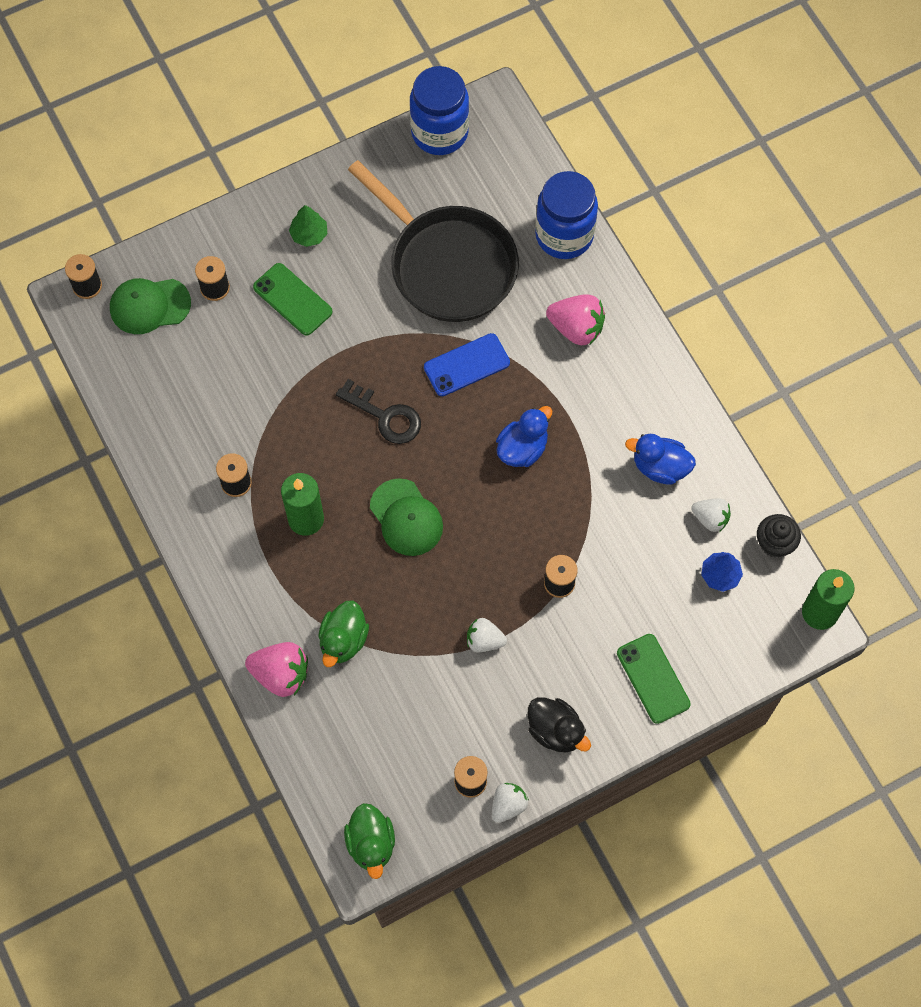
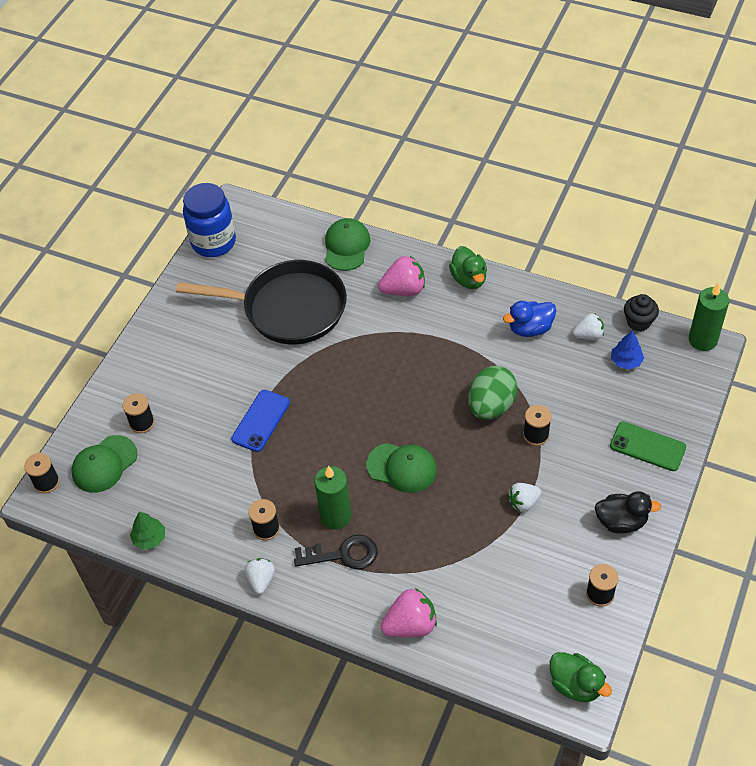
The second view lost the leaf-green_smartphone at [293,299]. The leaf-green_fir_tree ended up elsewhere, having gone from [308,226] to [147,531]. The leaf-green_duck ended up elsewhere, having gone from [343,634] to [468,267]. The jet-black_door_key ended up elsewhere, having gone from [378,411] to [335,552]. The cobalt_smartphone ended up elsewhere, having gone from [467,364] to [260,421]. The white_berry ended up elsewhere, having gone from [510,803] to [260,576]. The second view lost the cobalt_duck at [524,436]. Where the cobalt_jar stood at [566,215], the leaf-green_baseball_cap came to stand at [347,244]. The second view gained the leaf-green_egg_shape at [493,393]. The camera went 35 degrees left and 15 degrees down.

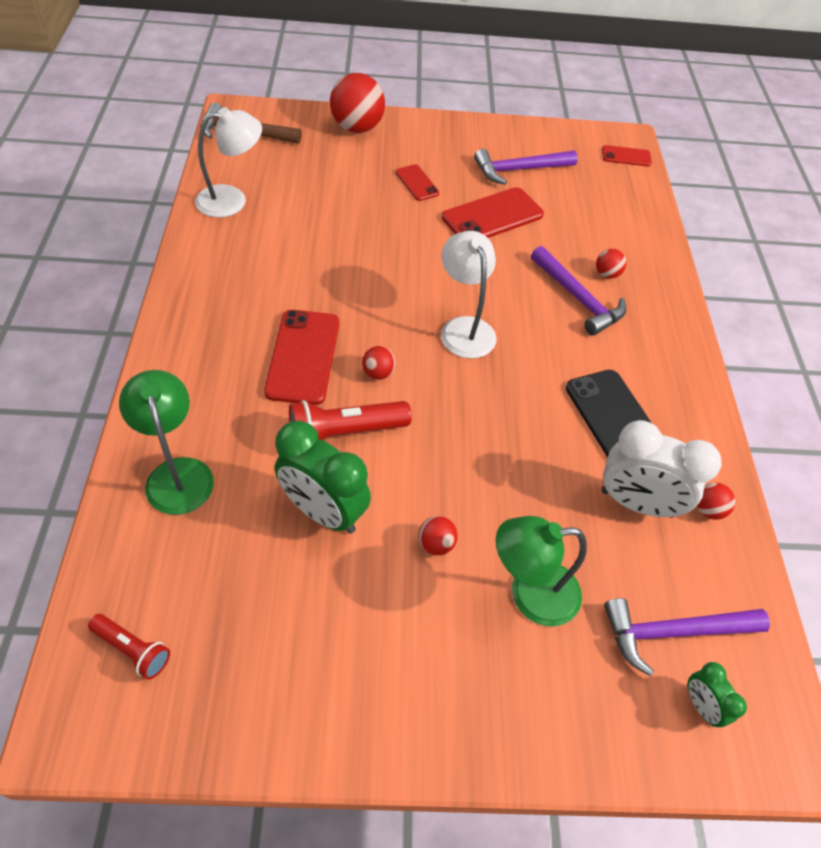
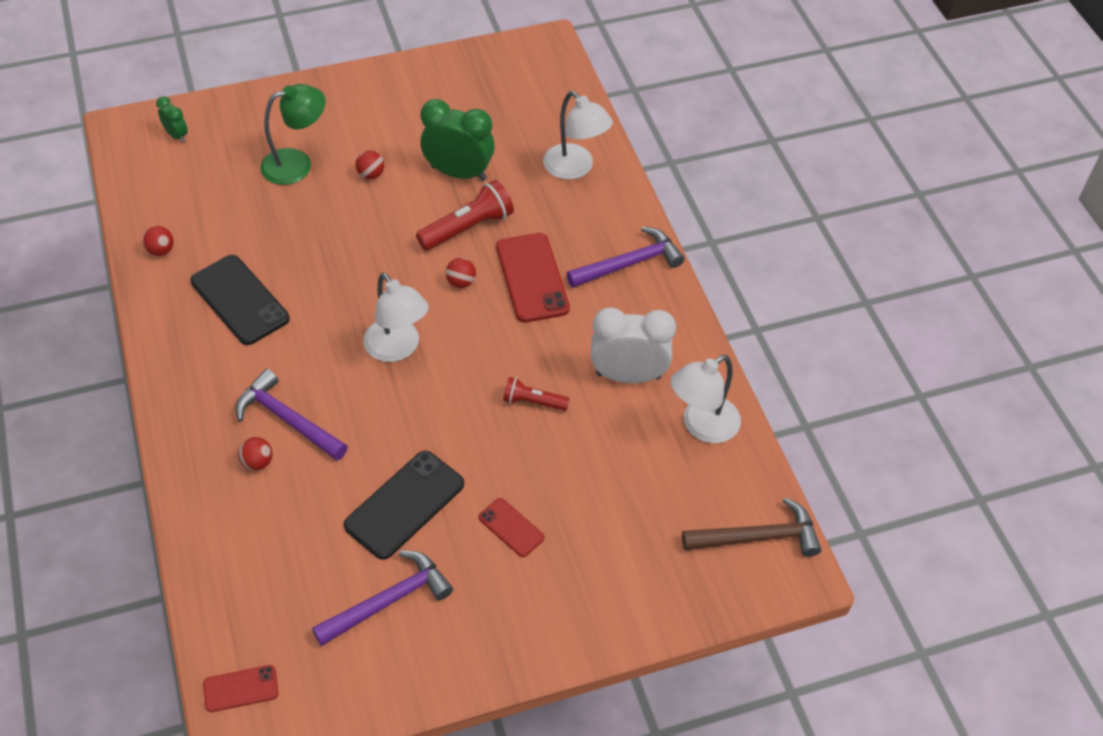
The crimson_pocket_torch ended up elsewhere, having gone from [129,647] to [536,394]. What was the leaf-green_reading_lamp at [166,442] turned into the white_reading_lamp at [578,135]. The second view lost the crimson_play_ball at [357,103]. What was the crimson_smartphone at [493,212] turned into the jet-black_smartphone at [404,505]. The white_alarm_clock ended up elsewhere, having gone from [661,469] to [633,345]. The violet_carpenter's_hammer ended up elsewhere, having gone from [687,637] to [625,257]. The camera went 165 degrees right and 0 degrees up.

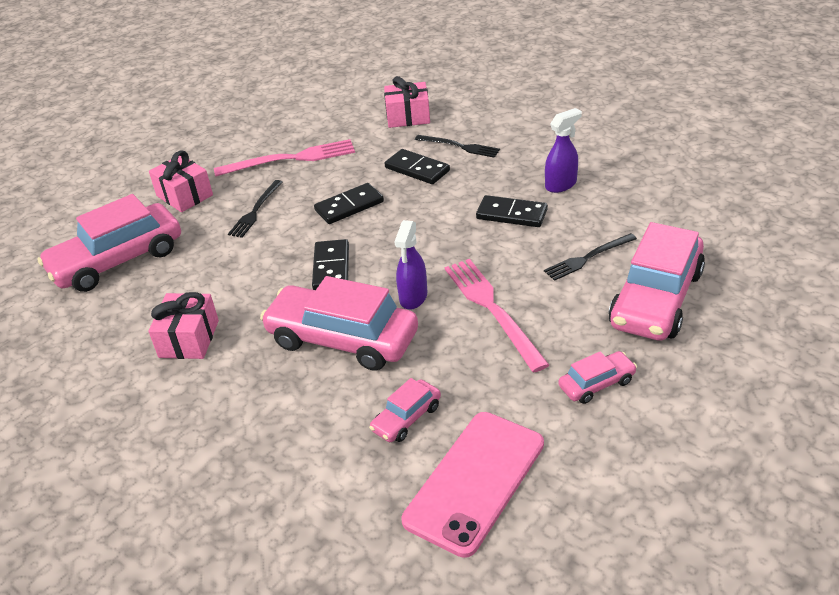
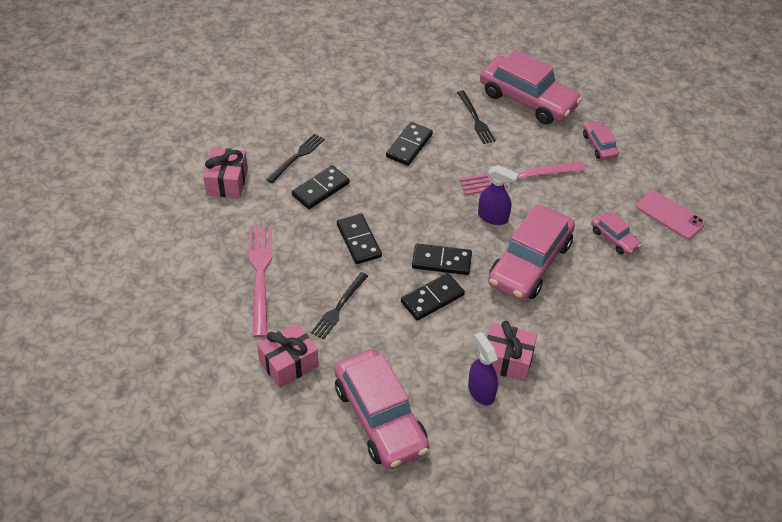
The jet-black_fork at [255,209] ended up facing another way, 90 degrees clockwise from before. The size of the pink_smartphone at [473,485] changed by a factor of 0.65. The violet_spray_cleaner ended up elsewhere, having gone from [563,150] to [483,369]. The second view gained the jet-black_domino_tile at [433,297]. The camera went 85 degrees left and 10 degrees up.

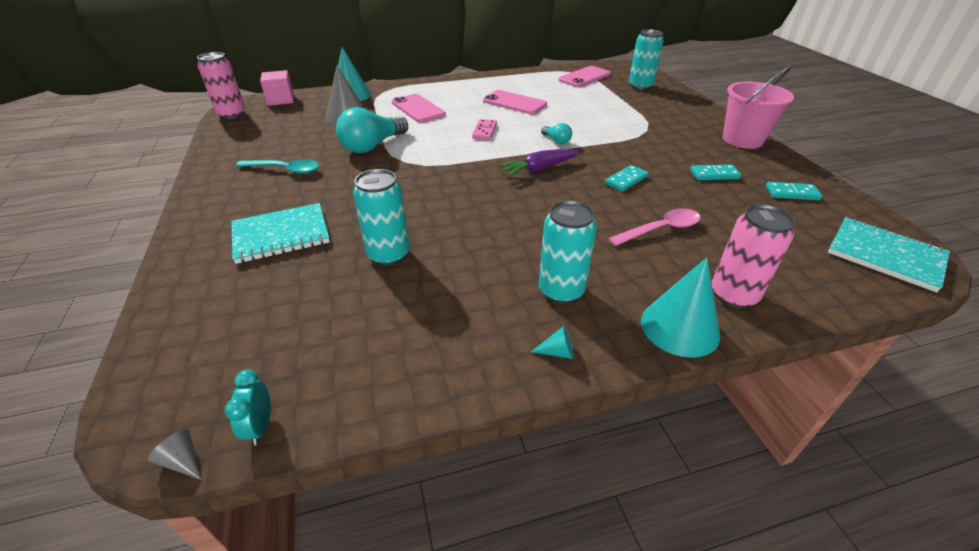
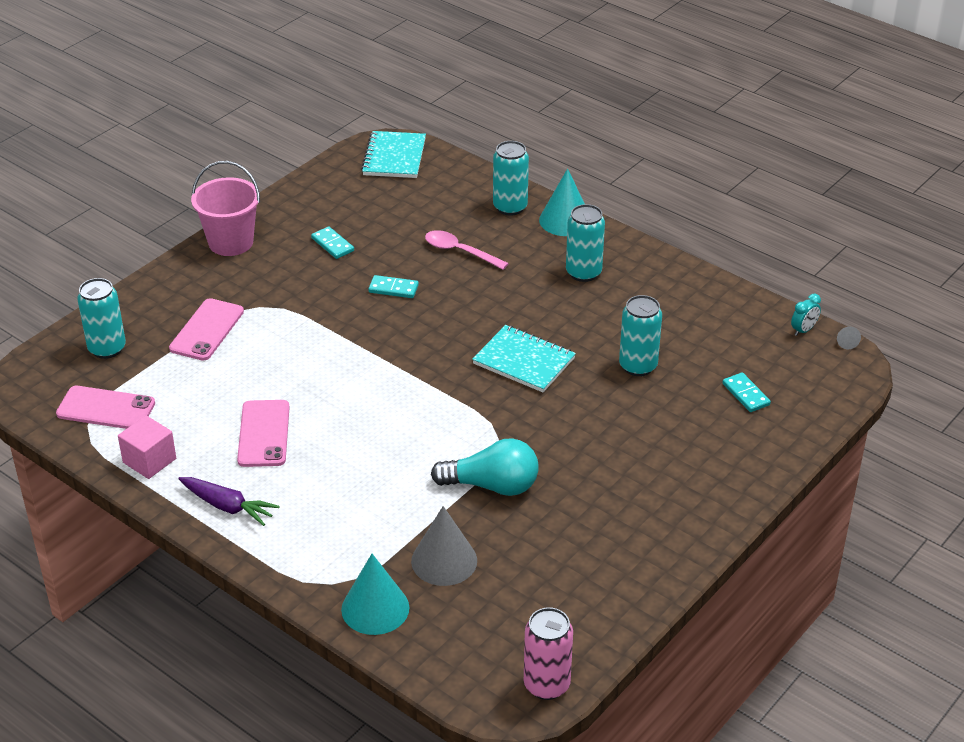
The teal_notepad ended up elsewhere, having gone from [281,233] to [524,358]. The second view lost the teal_tablespoon at [277,166]. The pink_block ended up elsewhere, having gone from [277,88] to [147,447]. The pink_smartphone ended up elsewhere, having gone from [419,108] to [206,329]. The second view lost the pink_domino_tile at [484,129]. The violet_carrot ended up elsewhere, having gone from [538,163] to [229,501]. The second view lost the teal_cone at [552,342]. The second view lost the teal_bulb at [556,133]. What was the pink_soda_can at [753,256] turned into the teal_soda_can at [511,178]. The teal_domino_tile ended up elsewhere, having gone from [794,191] to [746,392]. The camera went 125 degrees left and 0 degrees up.

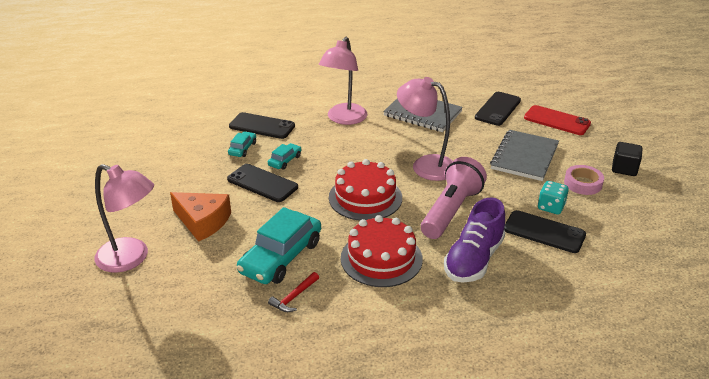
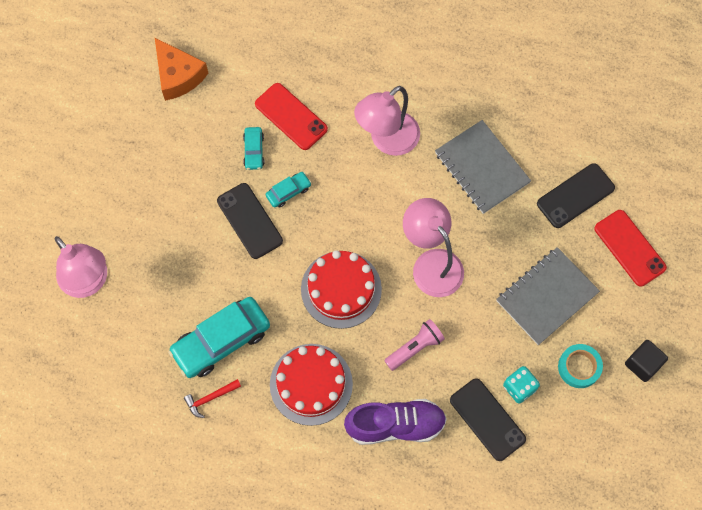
The orange_cheese_wedge ended up elsewhere, having gone from [200,217] to [181,69]. The teal_automobile at [242,144] ended up facing another way, 135 degrees clockwise from before. What was the jet-black_smartphone at [262,125] turned into the crimson_smartphone at [291,116]. The size of the pink_pocket_torch at [454,198] changed by a factor of 0.59. The violet_shoe at [474,240] ended up facing another way, 150 degrees counterclockwise from before. What was the pink_tape at [584,180] turned into the teal_tape at [580,366]. The camera went 25 degrees right and 35 degrees up.

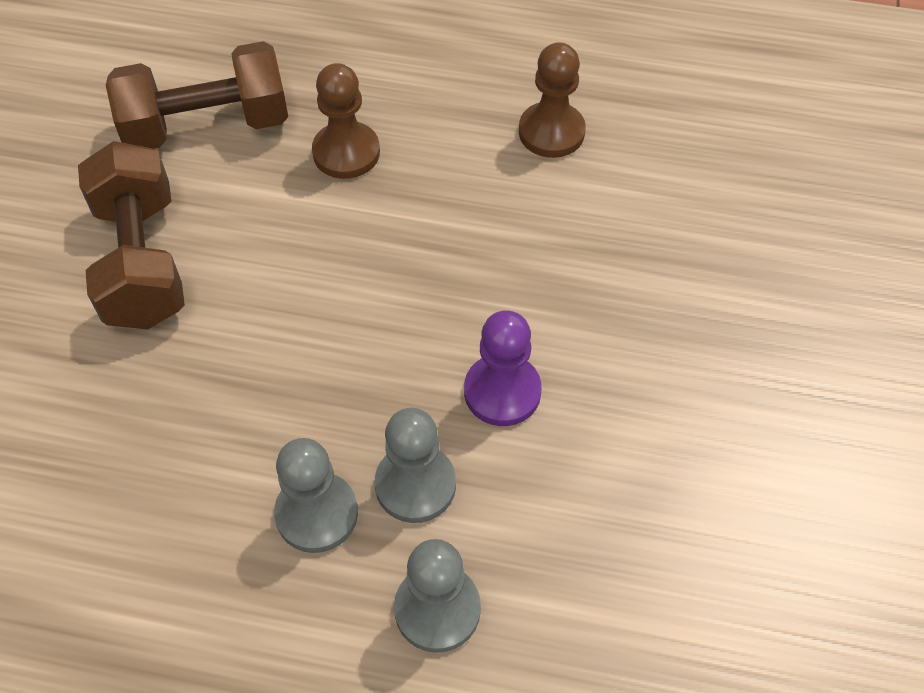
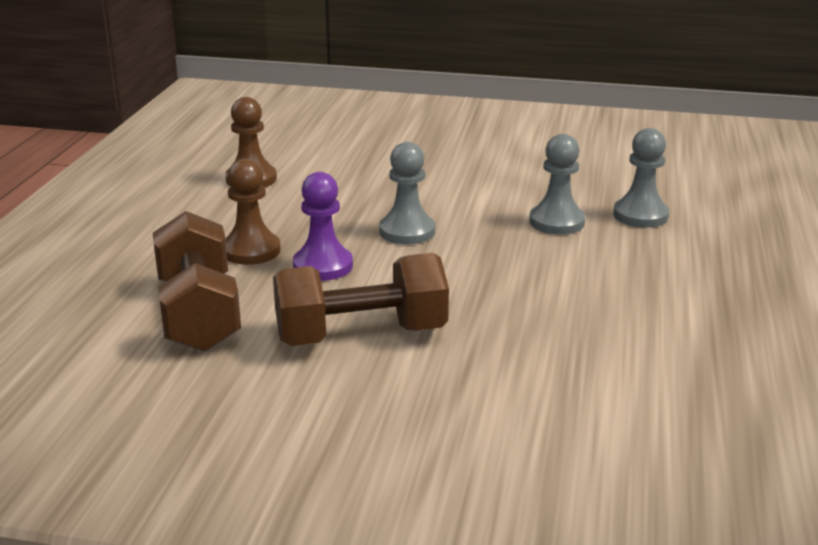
The gray_game_pawn ended up elsewhere, having gone from [316,495] to [407,193]. The violet_game_pawn ended up elsewhere, having gone from [503,368] to [323,226]. The camera went 90 degrees left and 30 degrees down.

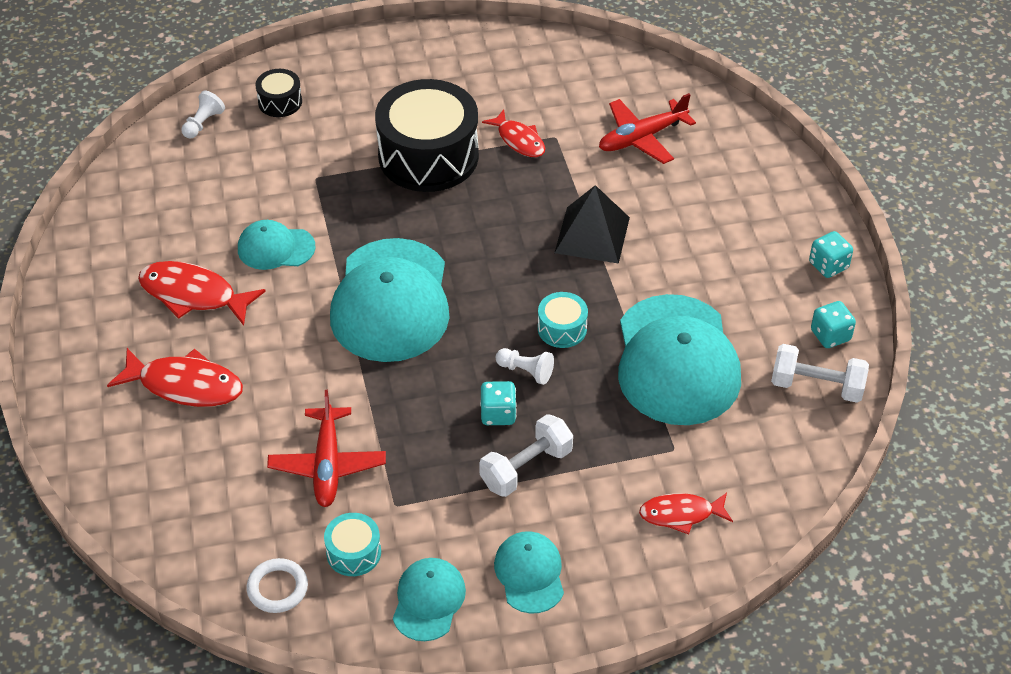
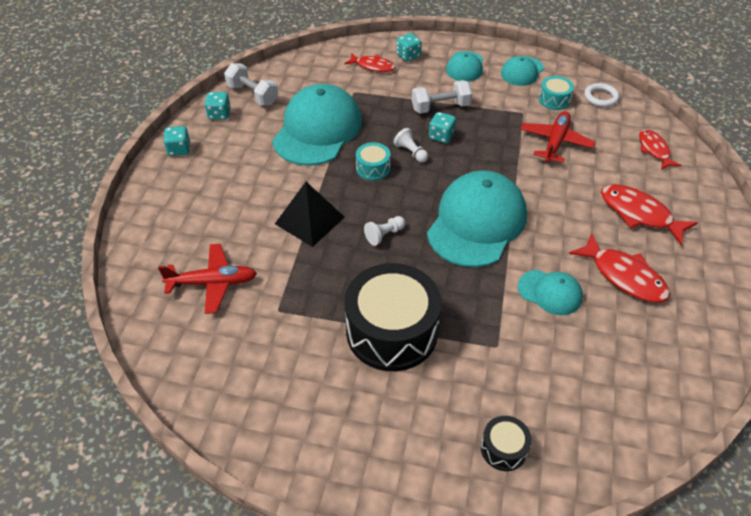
The white_game_pawn ended up elsewhere, having gone from [203,115] to [385,231]. The crimson_fish ended up elsewhere, having gone from [513,133] to [660,149]. The second view gained the teal_dice at [409,47]. The camera went 155 degrees left and 0 degrees up.

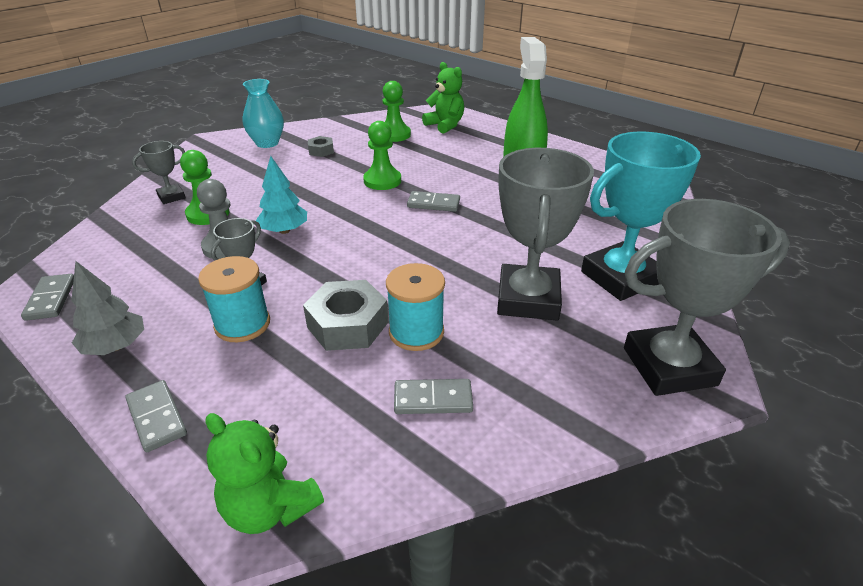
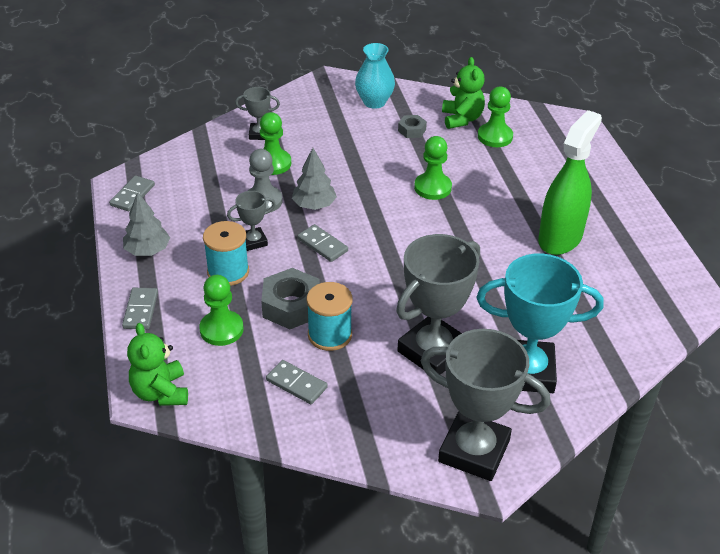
What was the teal_fir_tree at [281,195] turned into the gray_fir_tree at [314,179]. The gray_domino_tile ended up elsewhere, having gone from [433,201] to [322,243]. The leaf-green_stuffed_bear ended up elsewhere, having gone from [443,98] to [463,93]. The second view gained the leaf-green_game_pawn at [221,310]. The camera went 35 degrees right and 5 degrees up.

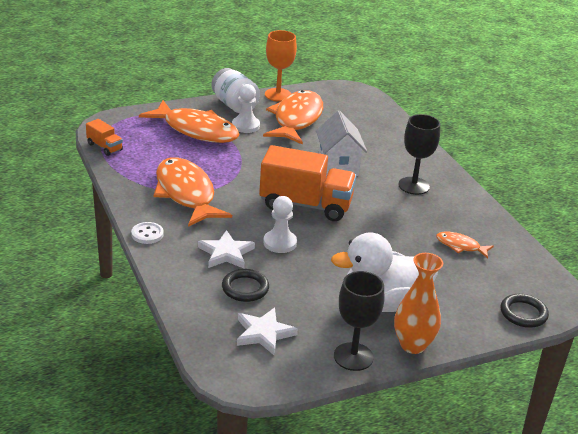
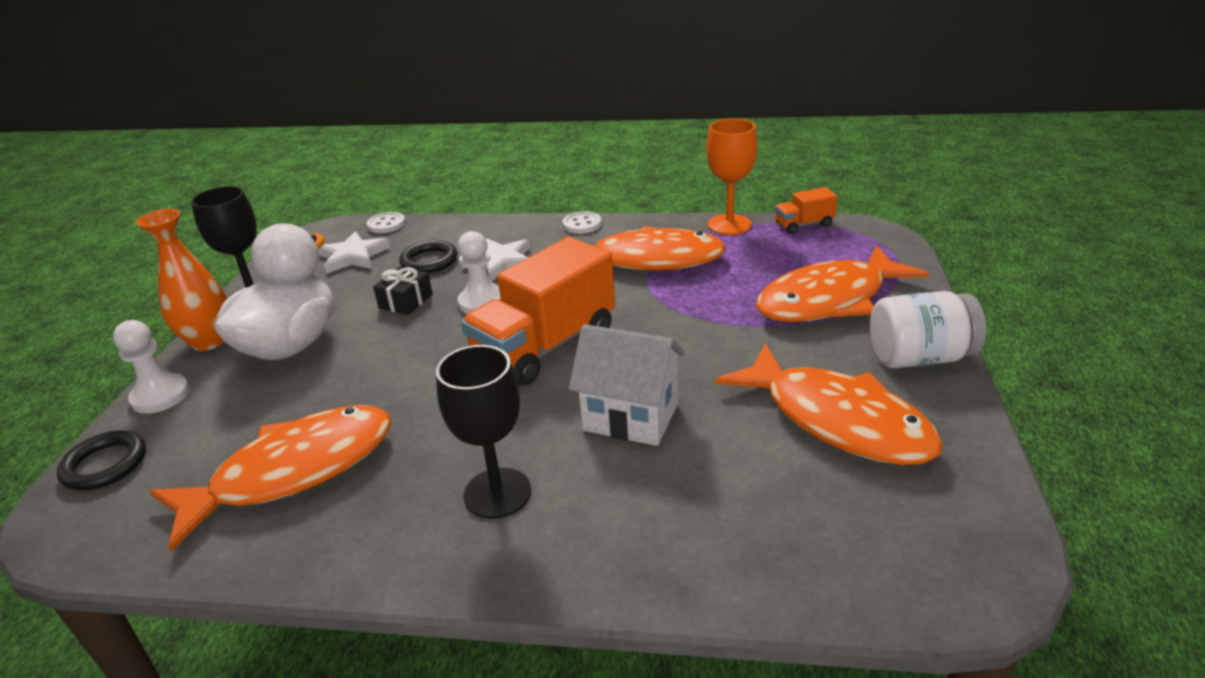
The white_game_pawn ended up elsewhere, having gone from [246,108] to [151,367]. The orange_wine_glass ended up elsewhere, having gone from [281,66] to [731,176]. The size of the orange_fish at [465,245] changed by a factor of 2.14. The second view gained the white_button at [385,222]. The second view gained the jet-black_gift at [403,291]. The camera went 125 degrees right and 0 degrees up.

